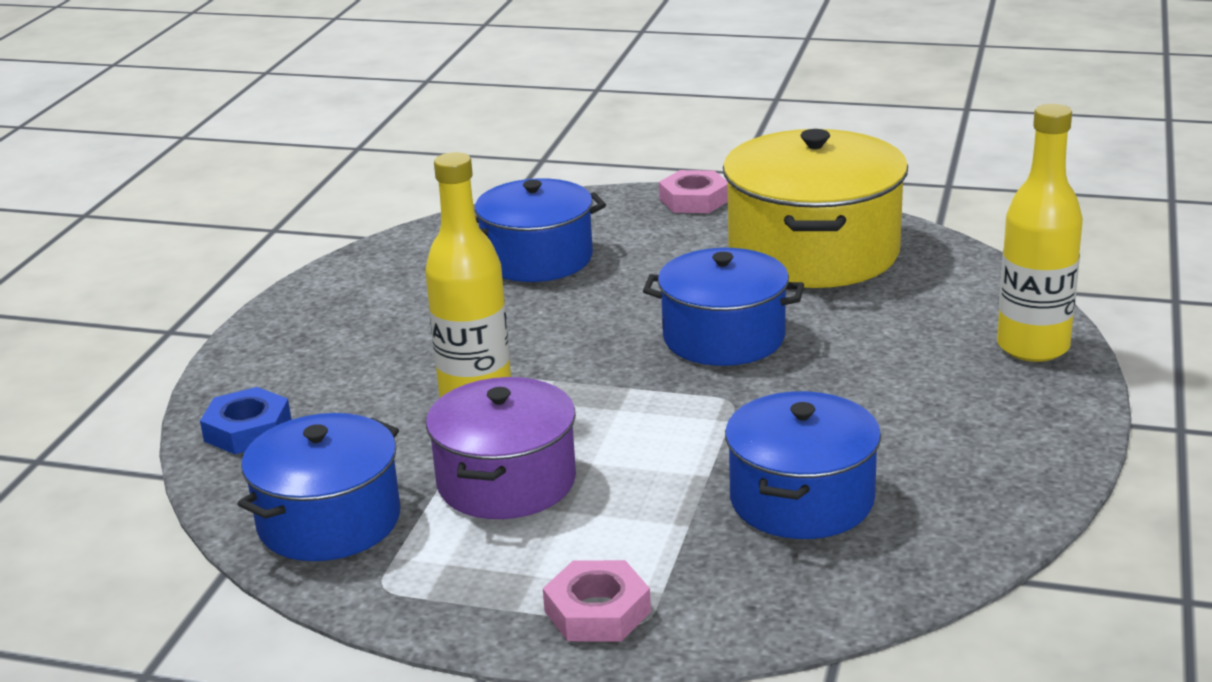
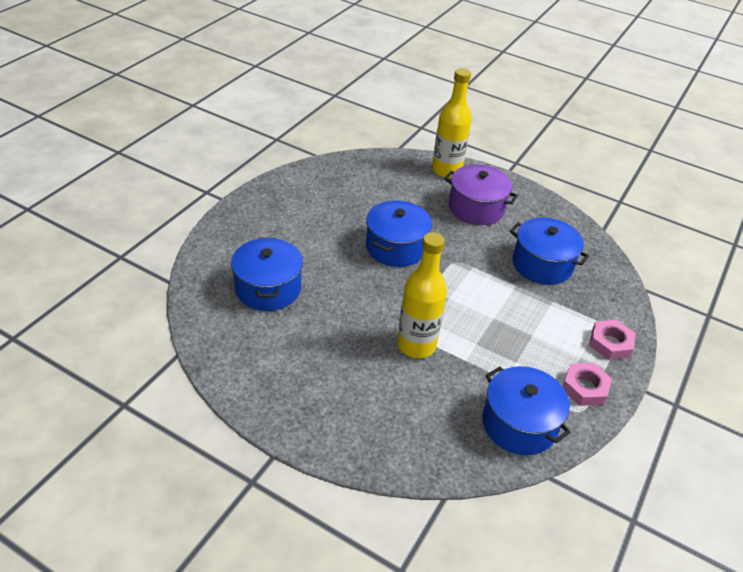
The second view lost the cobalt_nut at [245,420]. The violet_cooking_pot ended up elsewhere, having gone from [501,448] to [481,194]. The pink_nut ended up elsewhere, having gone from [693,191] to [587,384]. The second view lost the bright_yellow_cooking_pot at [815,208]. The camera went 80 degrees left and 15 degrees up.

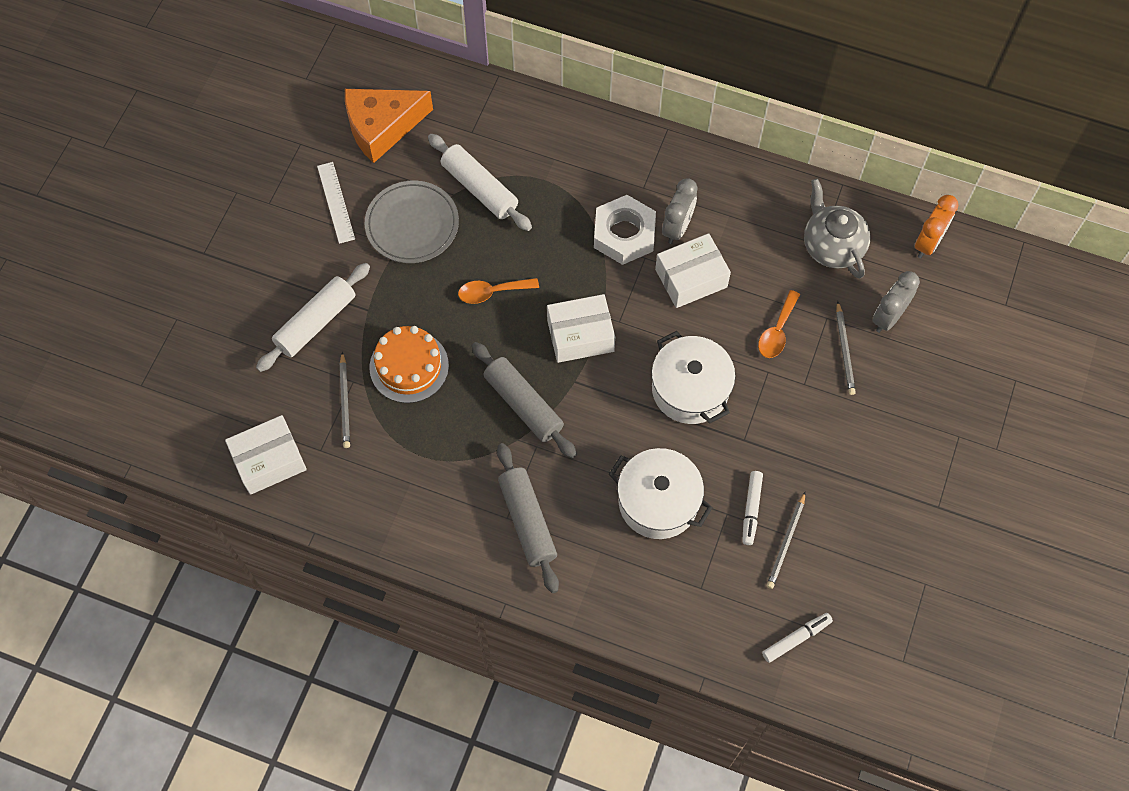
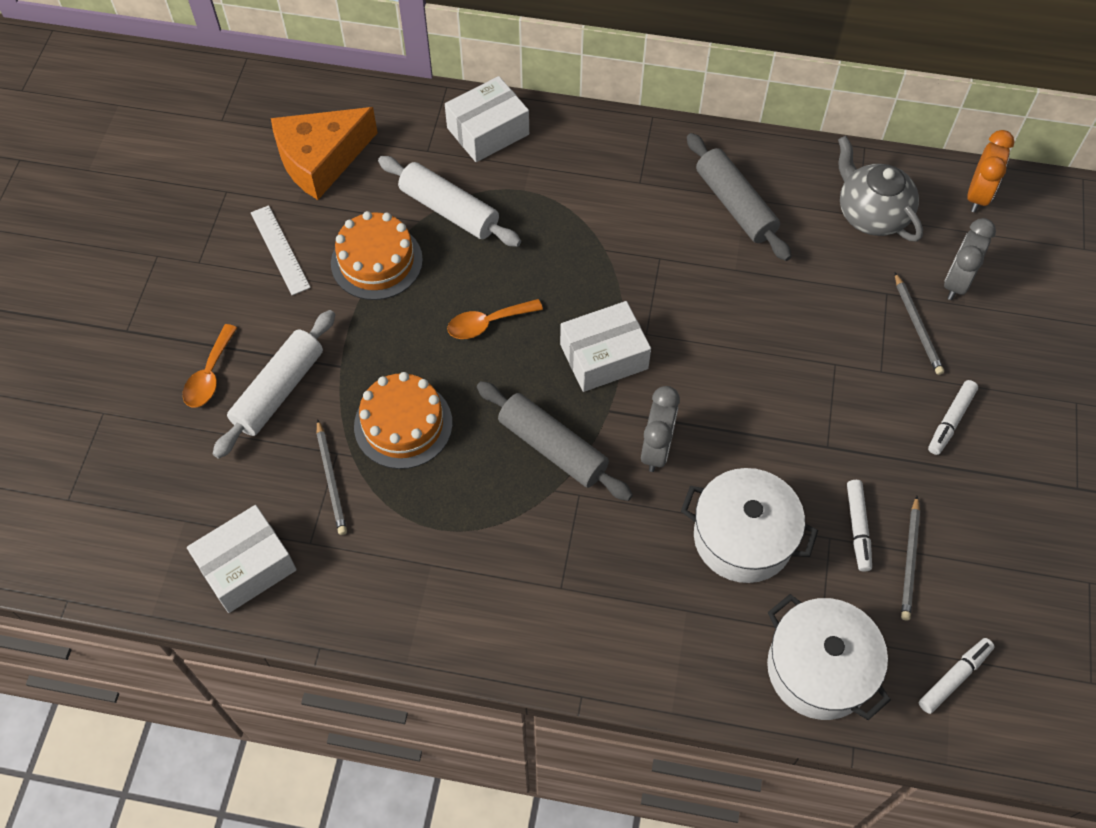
Where the gray_dinner_plate stood at [412,222], the orange_gateau came to stand at [377,255]. The gray_pastry_roller ended up elsewhere, having gone from [528,518] to [739,197]. The second view lost the white_nut at [625,230]. The white_cooking_pot ended up elsewhere, having gone from [694,377] to [829,657]. The white_box ended up elsewhere, having gone from [693,270] to [487,119]. The gray_alarm_clock ended up elsewhere, having gone from [680,211] to [660,429]. The orange_tablespoon ended up elsewhere, having gone from [779,324] to [210,366]. The second view gained the white_felt_pen at [953,417]. The camera went 10 degrees left and 5 degrees down.

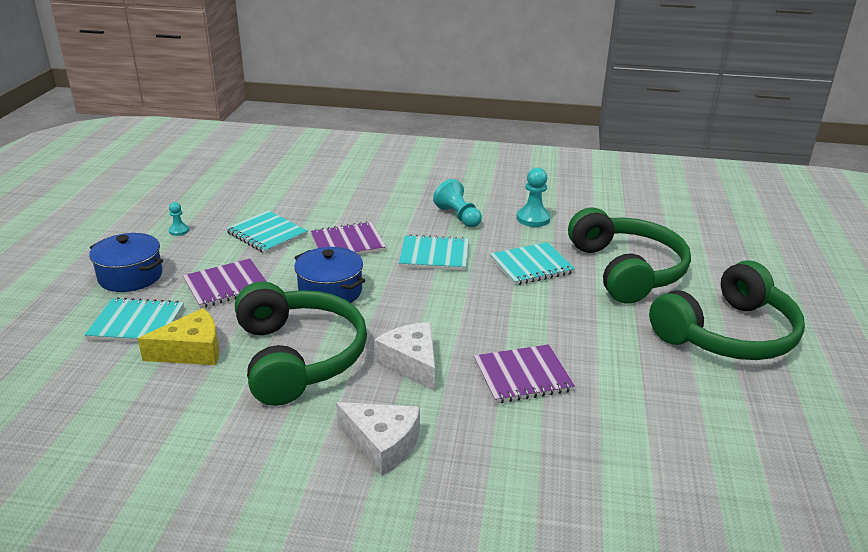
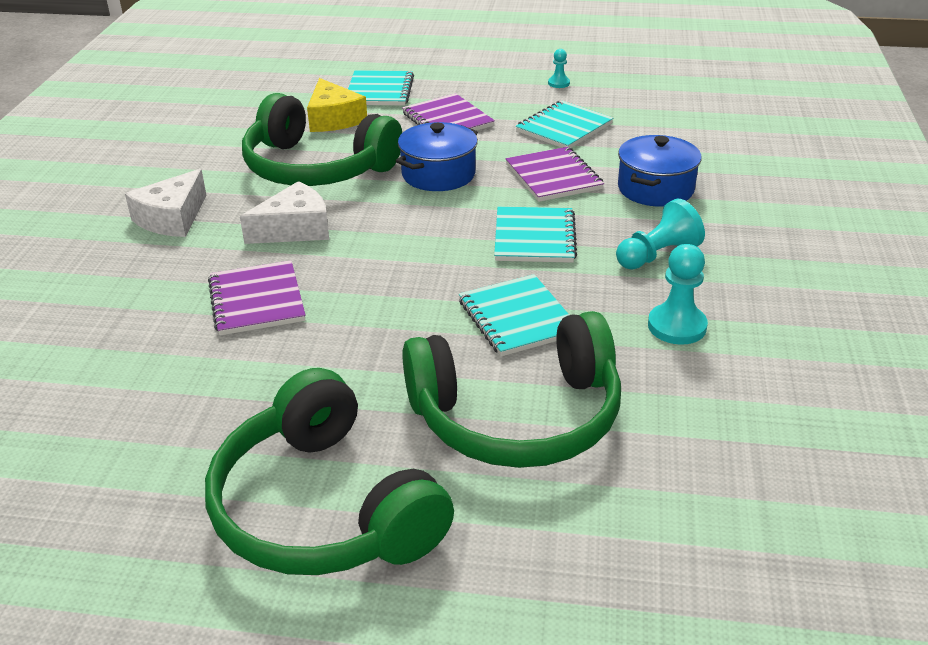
The cobalt_cooking_pot ended up elsewhere, having gone from [126,262] to [660,171]. The leaf-green_headphones at [301,343] ended up facing another way, 45 degrees clockwise from before. The camera went 90 degrees right and 5 degrees up.

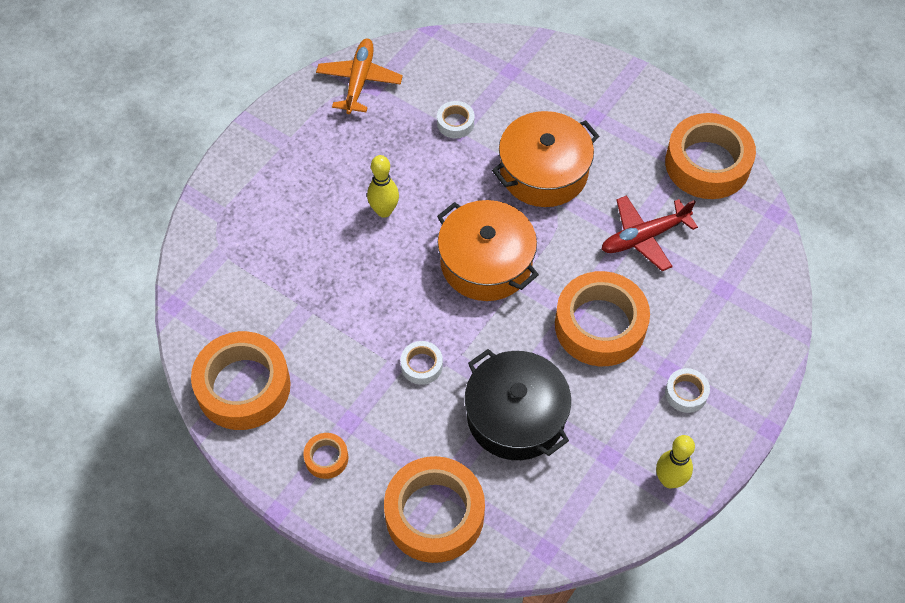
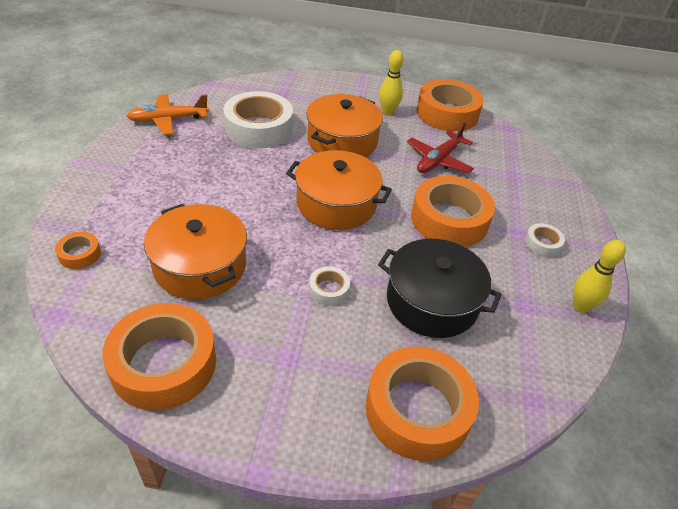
The orange_tape ended up elsewhere, having gone from [325,456] to [78,250]. The orange_plane at [359,76] ended up facing another way, 90 degrees counterclockwise from before. The bright_yellow_bowling_pin ended up elsewhere, having gone from [383,186] to [391,82]. The size of the white_tape at [455,119] changed by a factor of 2.22. The second view gained the orange_cooking_pot at [195,252]. The camera went 30 degrees left and 15 degrees down.

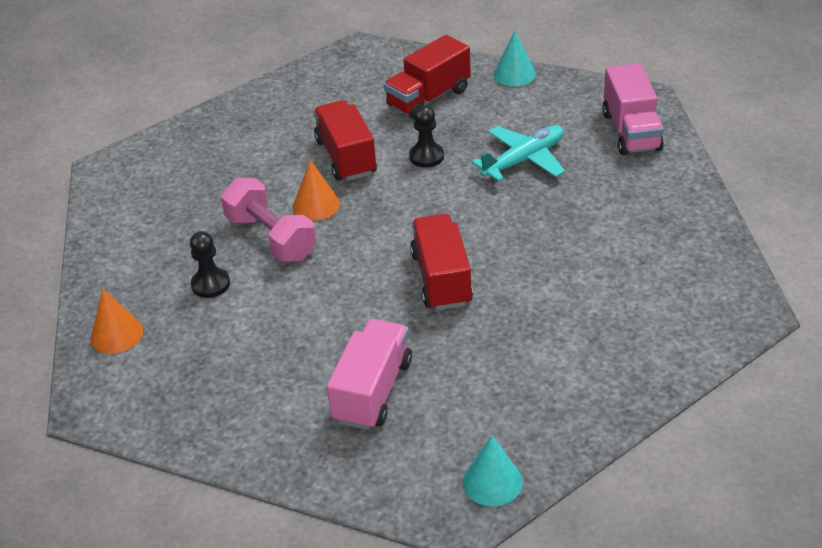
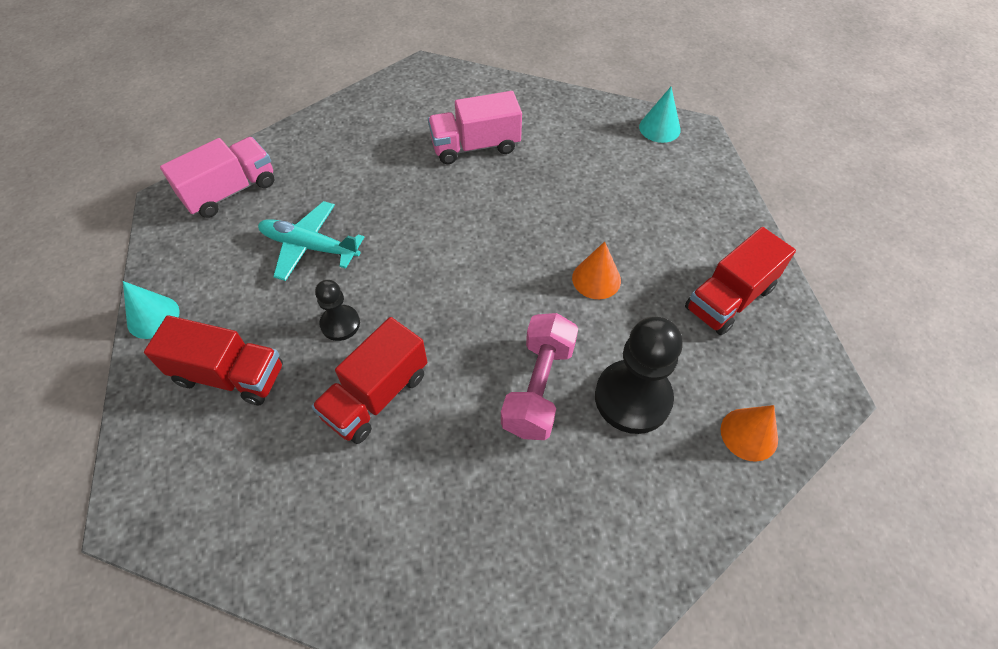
The size of the jet-black_game_pawn at [210,264] changed by a factor of 1.82. The orange_cone ended up elsewhere, having gone from [316,190] to [596,270]. The pink_truck ended up elsewhere, having gone from [369,374] to [475,127]. The crimson_truck ended up elsewhere, having gone from [441,262] to [740,281]. The camera went 125 degrees left and 15 degrees up.

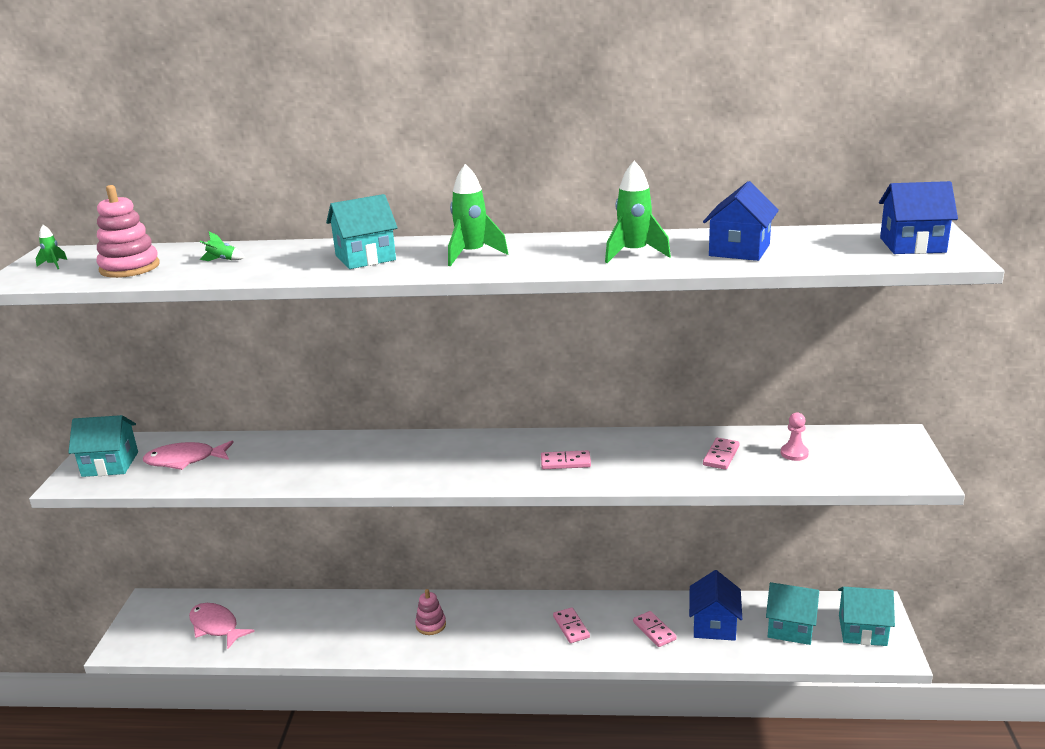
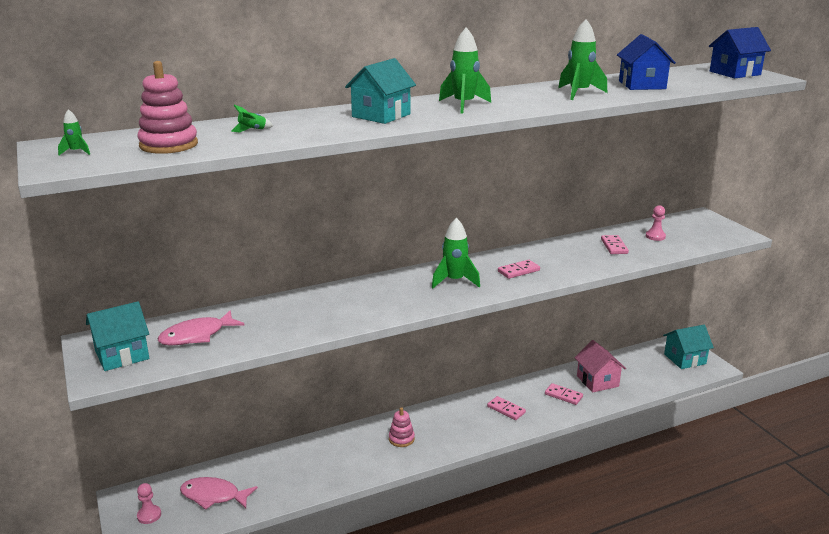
What was the cobalt_toy_house at [715,605] turned into the pink_toy_house at [600,366]. The second view lost the teal_toy_house at [792,613]. The second view gained the pink_game_pawn at [149,503]. The second view gained the leaf-green_toy_rocket at [456,253]. The camera went 30 degrees left and 0 degrees up.

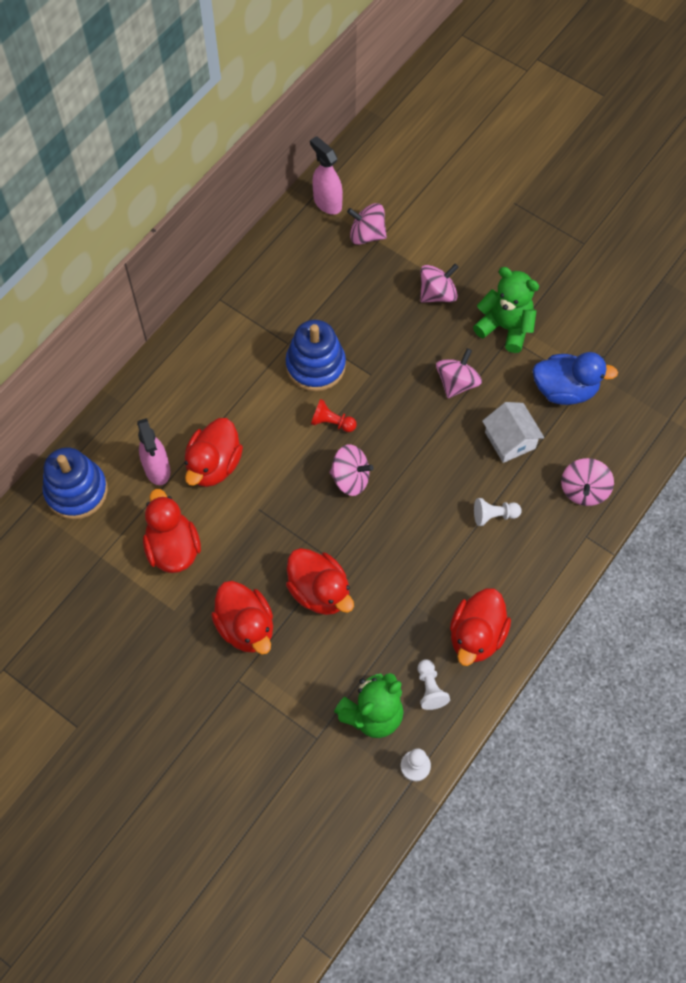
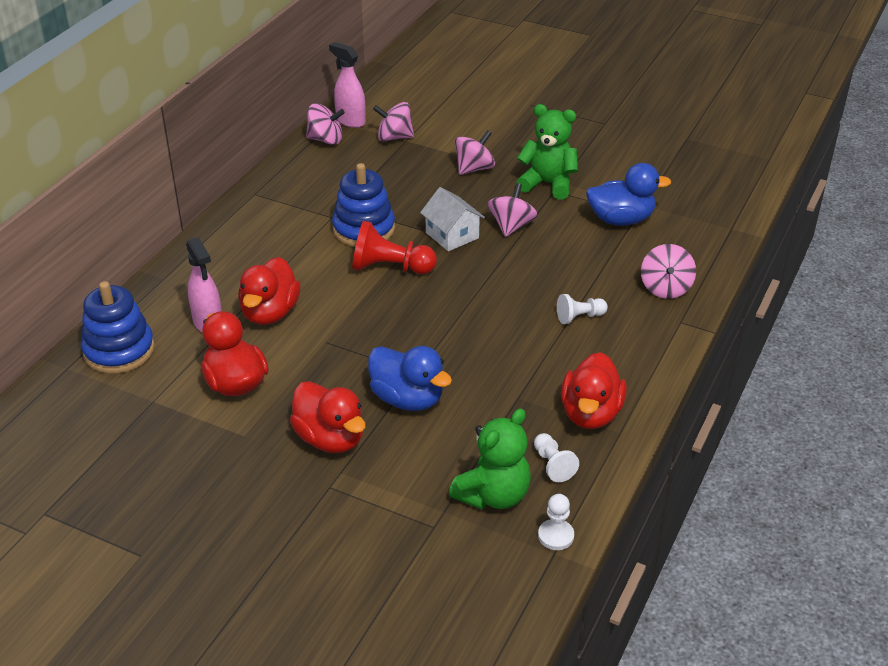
What was the crimson_duck at [320,581] turned into the cobalt_duck at [410,378]. The size of the crimson_game_pawn at [334,415] changed by a factor of 1.73. The pink_spinning_top ended up elsewhere, having gone from [351,470] to [325,124]. The white_toy_house ended up elsewhere, having gone from [513,432] to [452,219]. The camera went 10 degrees left and 25 degrees down.

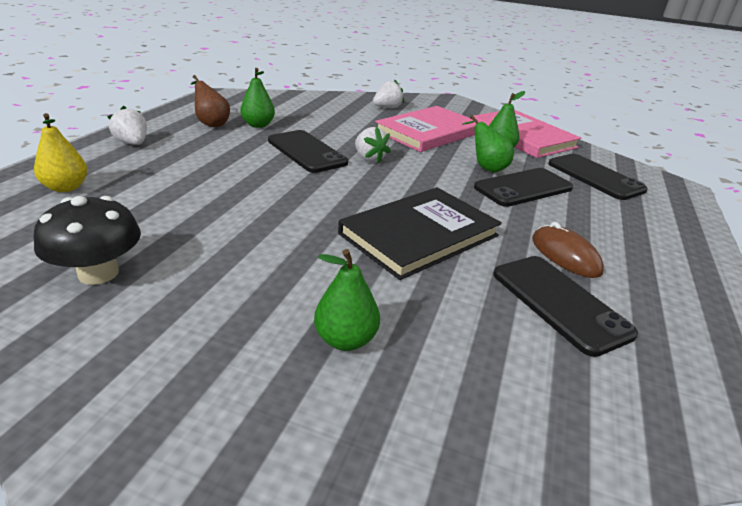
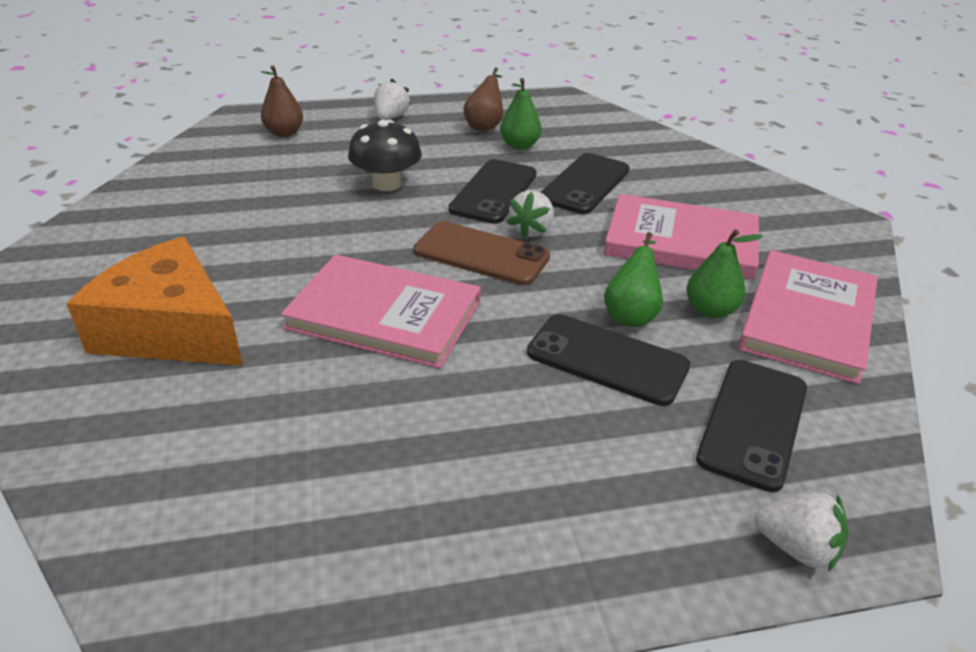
The jet-black_mushroom ended up elsewhere, having gone from [87,240] to [385,155]. What was the bright_yellow_pear at [60,152] turned into the brown_pear at [282,101]. Where the leaf-green_pear stood at [347,300], the orange_cheese_wedge came to stand at [155,301]. What was the jet-black_book at [420,233] turned into the pink_book at [381,311]. The white_berry ended up elsewhere, having gone from [388,93] to [801,532]. The jet-black_smartphone ended up elsewhere, having gone from [565,306] to [585,183]. The second view lost the brown_computer_mouse at [568,250]. The second view gained the brown_smartphone at [481,253]. The camera went 60 degrees right and 5 degrees up.

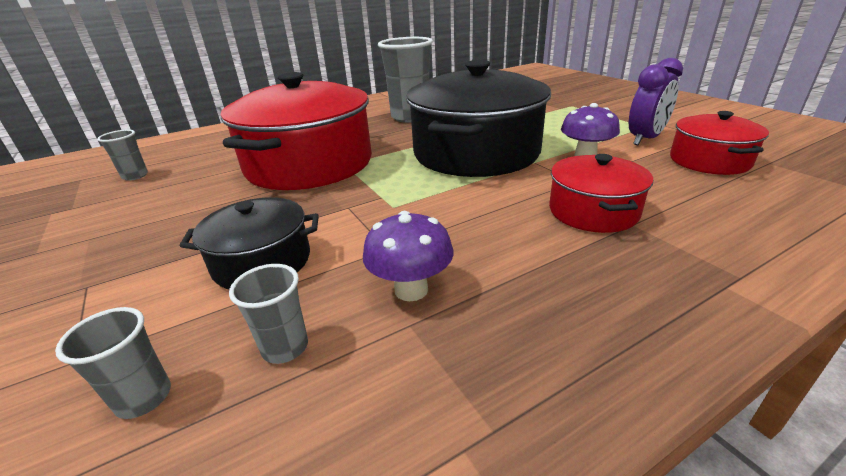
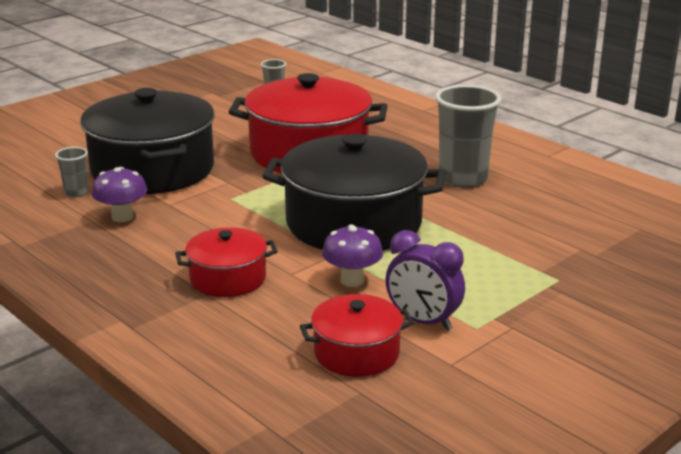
The second view lost the gray_beaker at [113,363]. The size of the jet-black_cooking_pot at [249,243] changed by a factor of 1.97. The camera went 75 degrees right and 5 degrees down.

